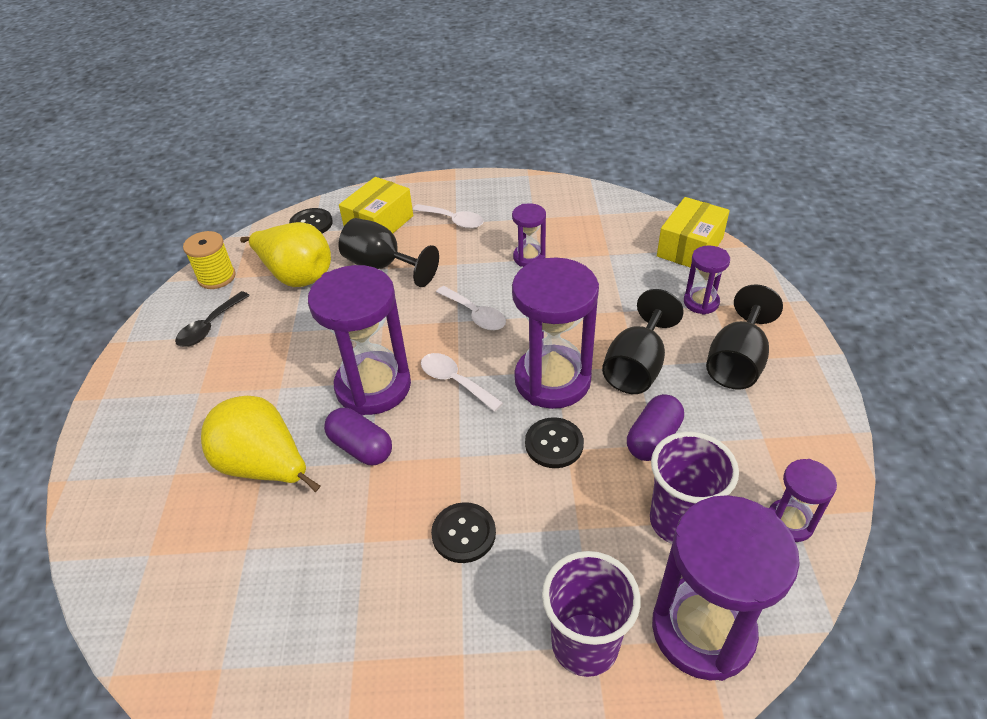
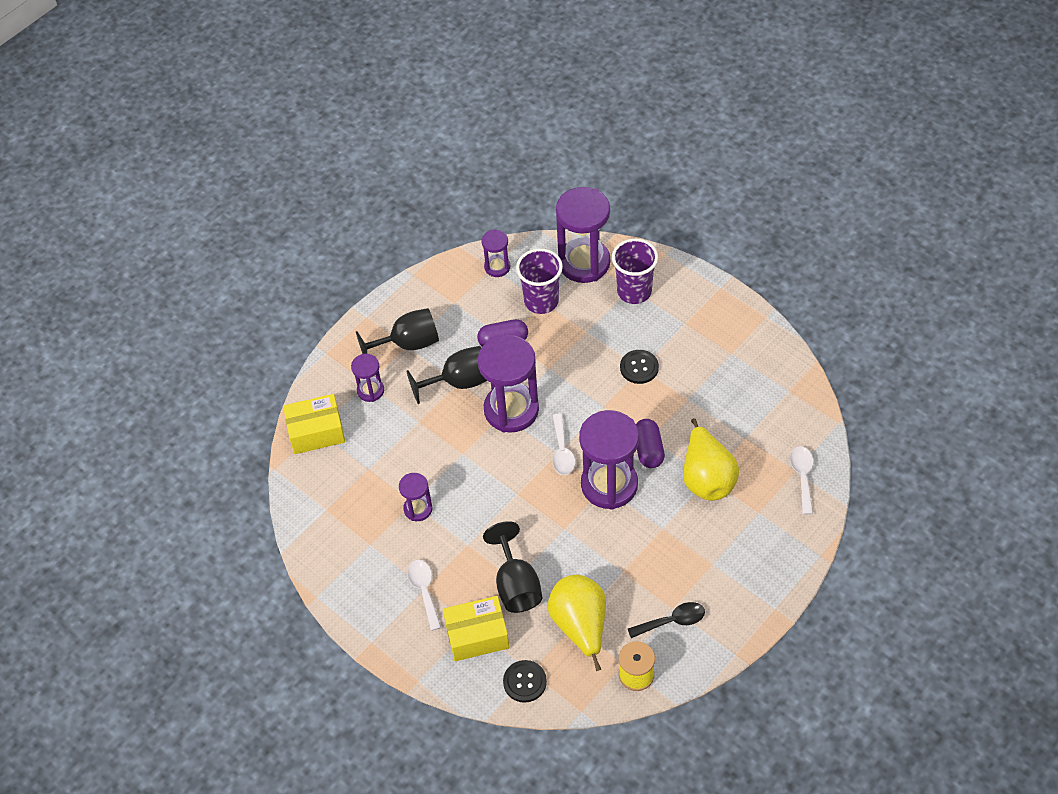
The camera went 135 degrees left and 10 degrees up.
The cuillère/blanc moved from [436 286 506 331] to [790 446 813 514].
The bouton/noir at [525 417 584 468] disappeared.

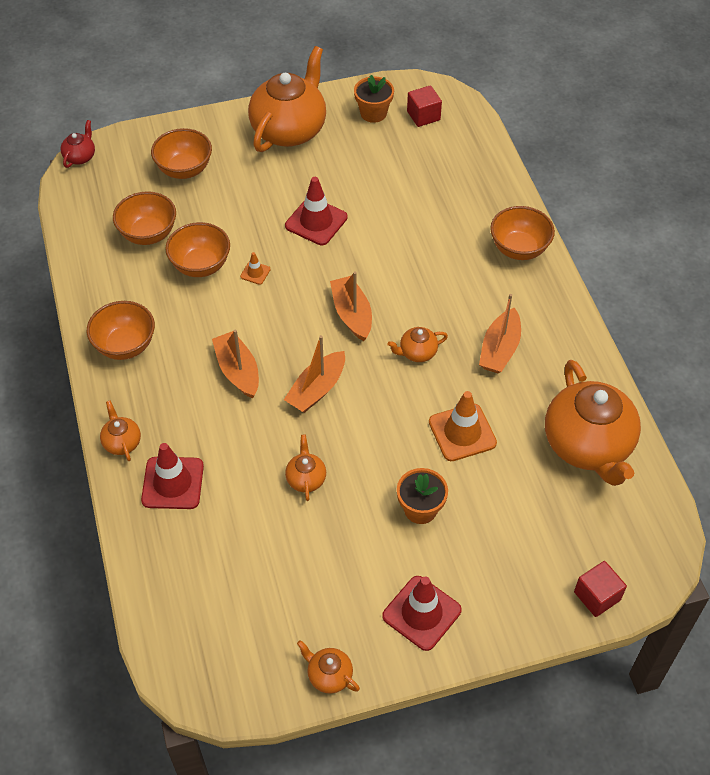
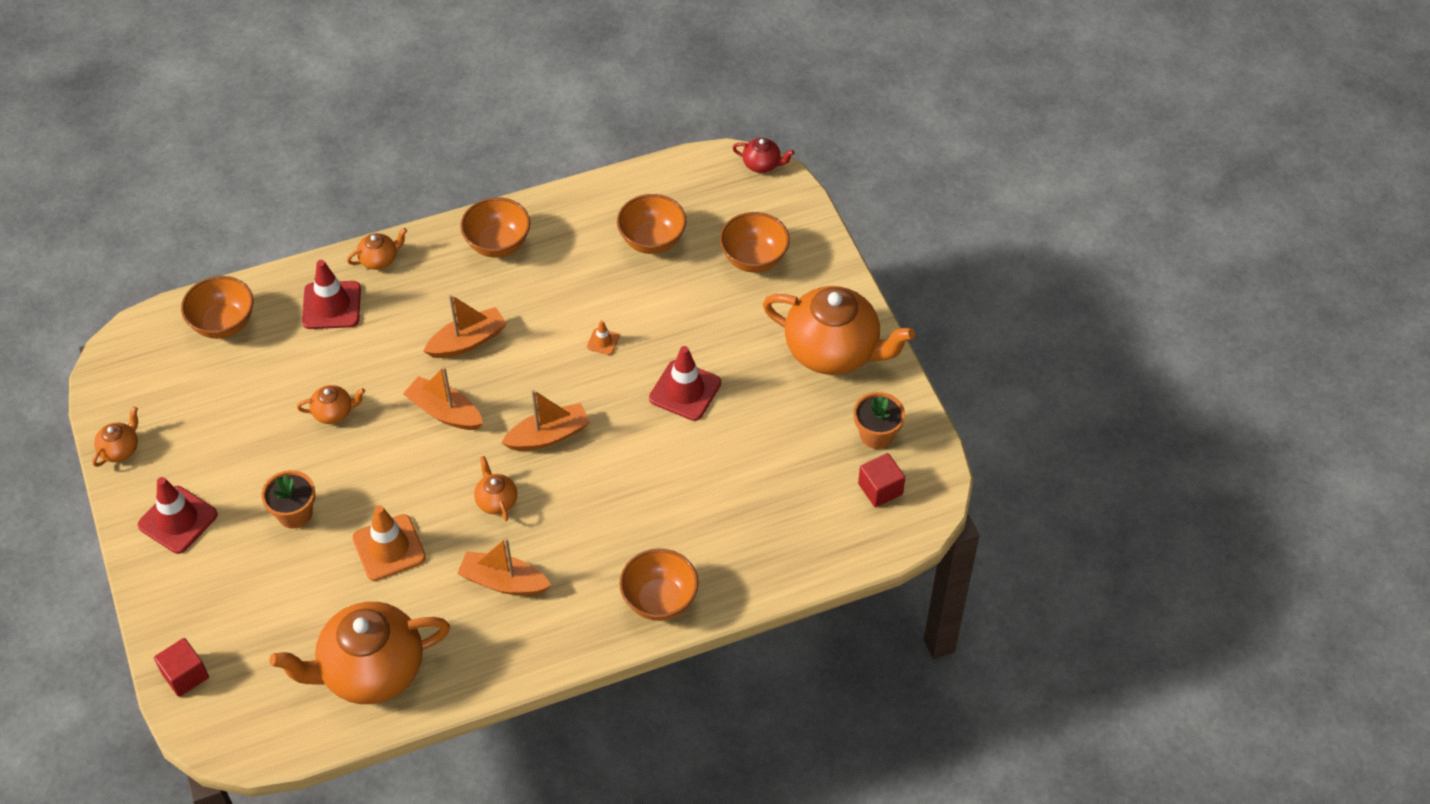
The camera went 85 degrees right and 0 degrees up.
The bol/orange moved from [165 222 230 277] to [181 276 254 339].

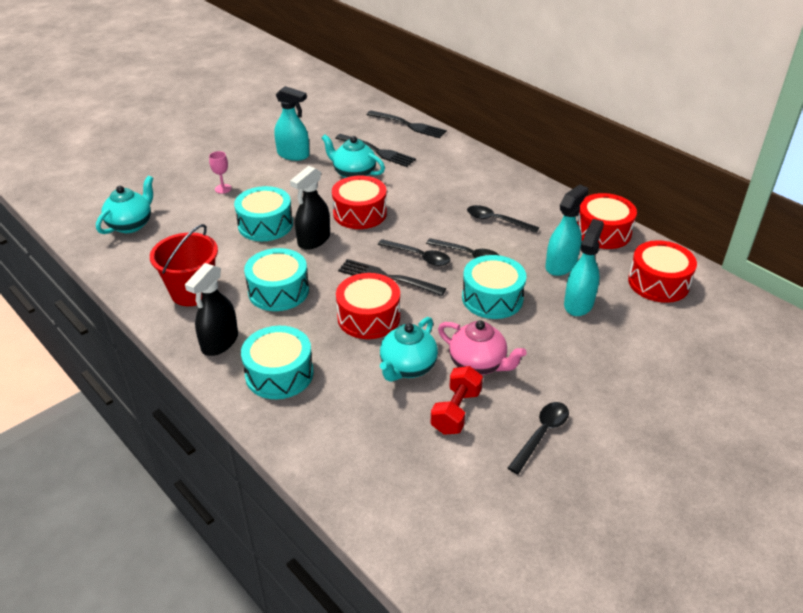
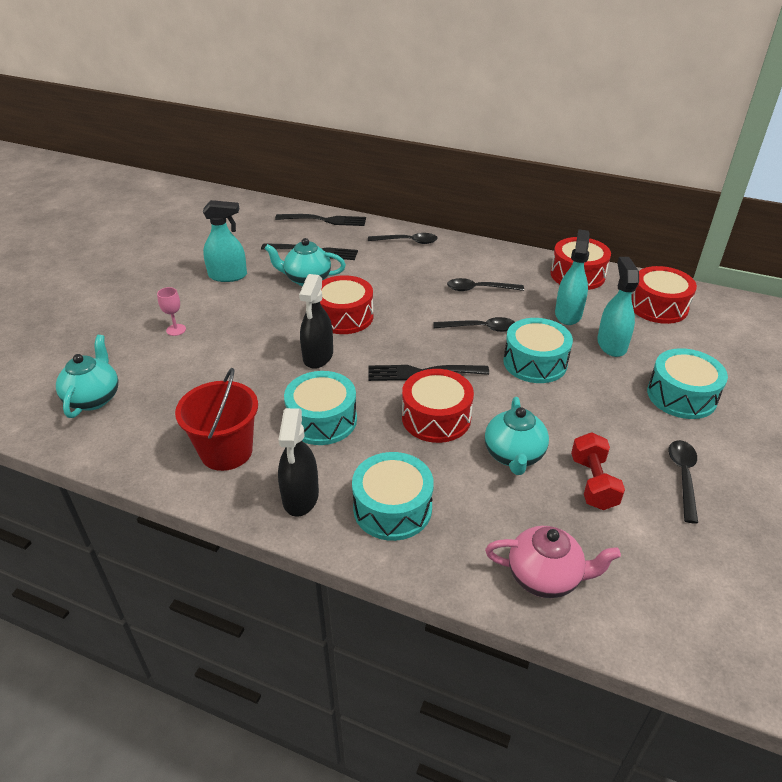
The camera went 25 degrees left and 0 degrees up.
The cuillère/noir moved from [378 239 451 266] to [368 233 438 244].
The théière/rose moved from [438 320 527 375] to [485 526 621 598].
The tambour/turquoise moved from [234 186 293 241] to [647 348 728 419].

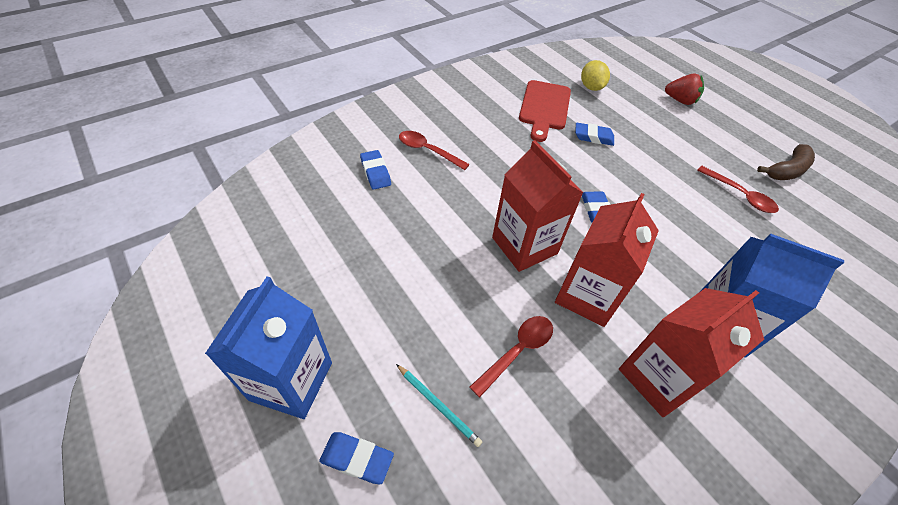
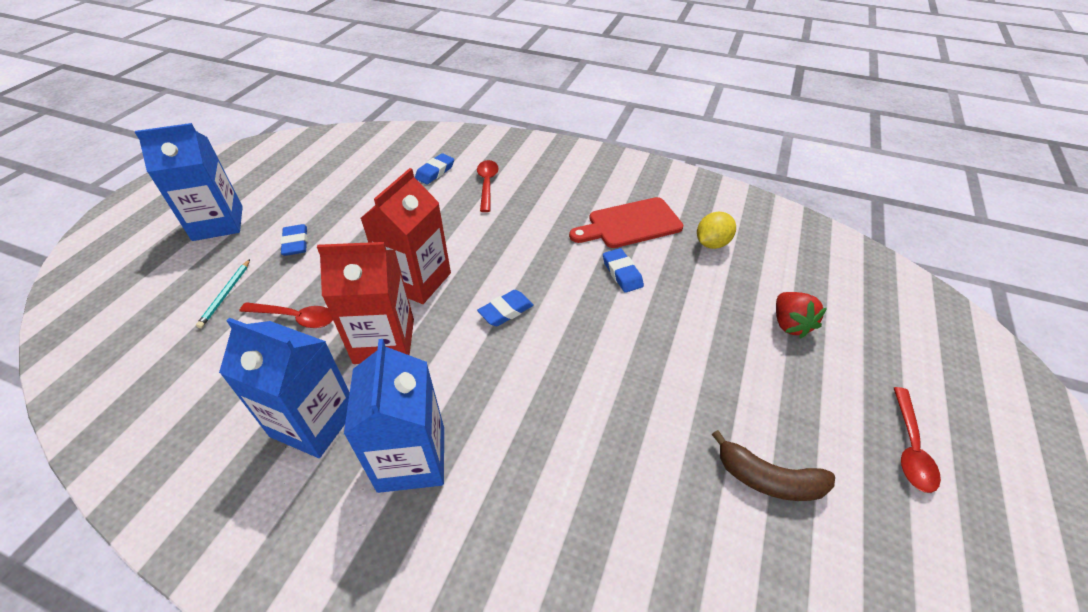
The camera went 60 degrees right and 5 degrees down.
The brique de lait/rouge at [619 288 764 417] became the brique de lait/bleu at [219 318 350 458].
The gomme/bleu moved from [319 432 394 484] to [280 224 308 256].
The cuillère/rouge moved from [697 166 779 213] to [894 387 941 493].

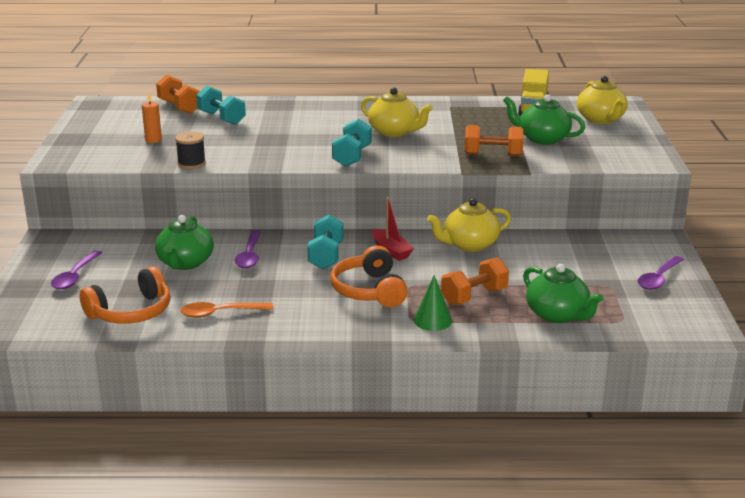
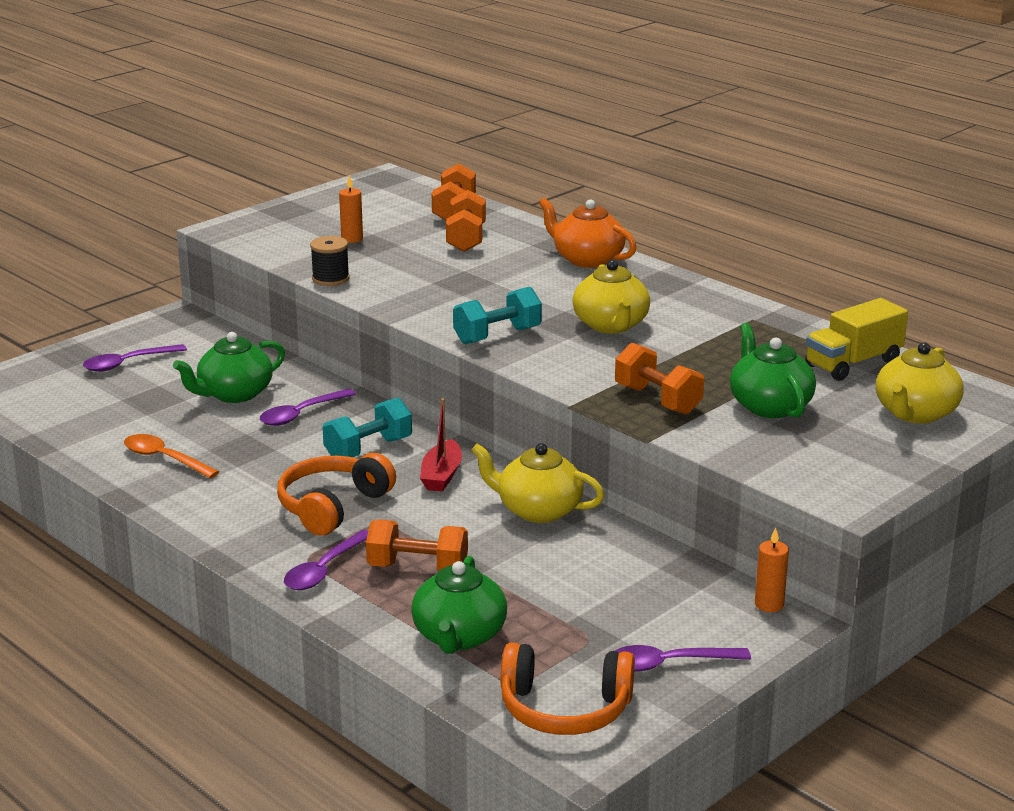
The camera went 45 degrees right and 0 degrees up.
The cône/vert at [414 275 452 331] was replaced by the cuillère/violet at [284 530 368 590].
The haltère/turquoise at [196 85 246 125] became the haltère/orange at [446 190 486 252].
The casque audio/orange moved from [80 266 170 324] to [500 643 635 735].
The théière/orange at [539 198 637 268] appeared.
The bougie/orange at [755 527 789 612] appeared.

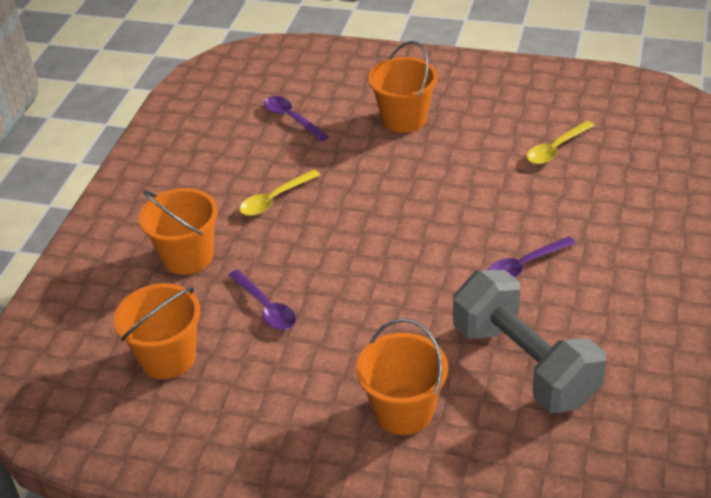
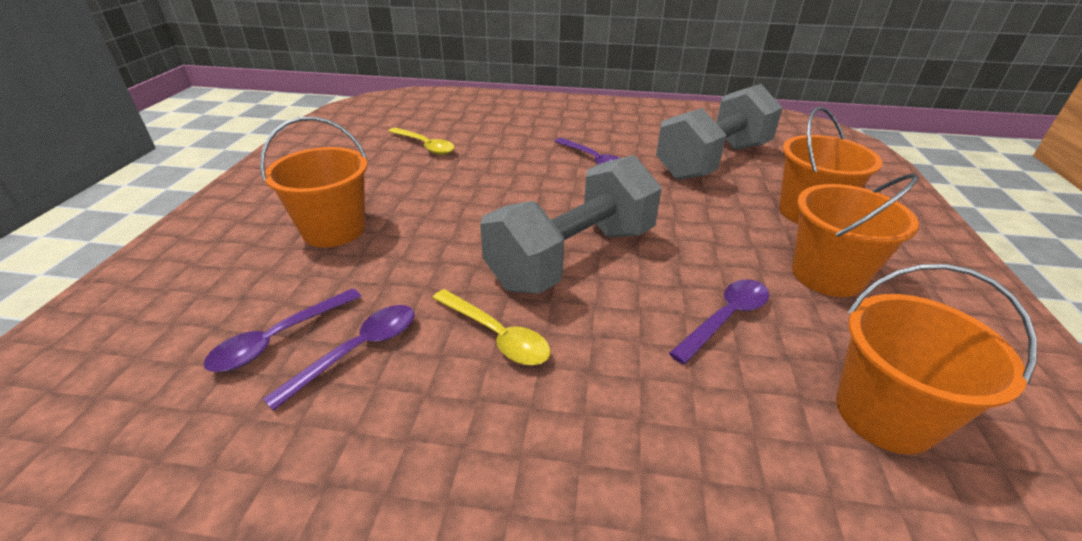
The camera went 100 degrees left and 5 degrees down.
The cuillère/violet at [263 305 414 411] appeared.
The haltère/gris at [480 155 662 294] appeared.
The seau/orange moved from [139 188 218 275] to [792 173 919 297].

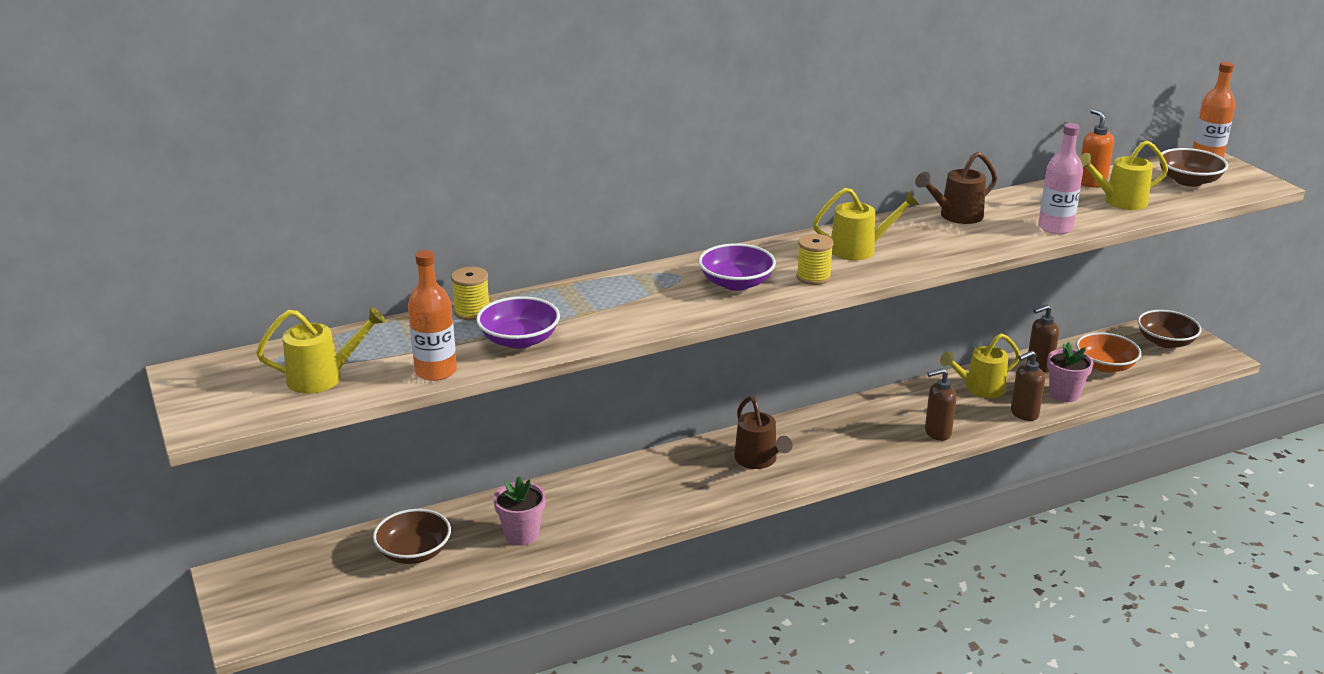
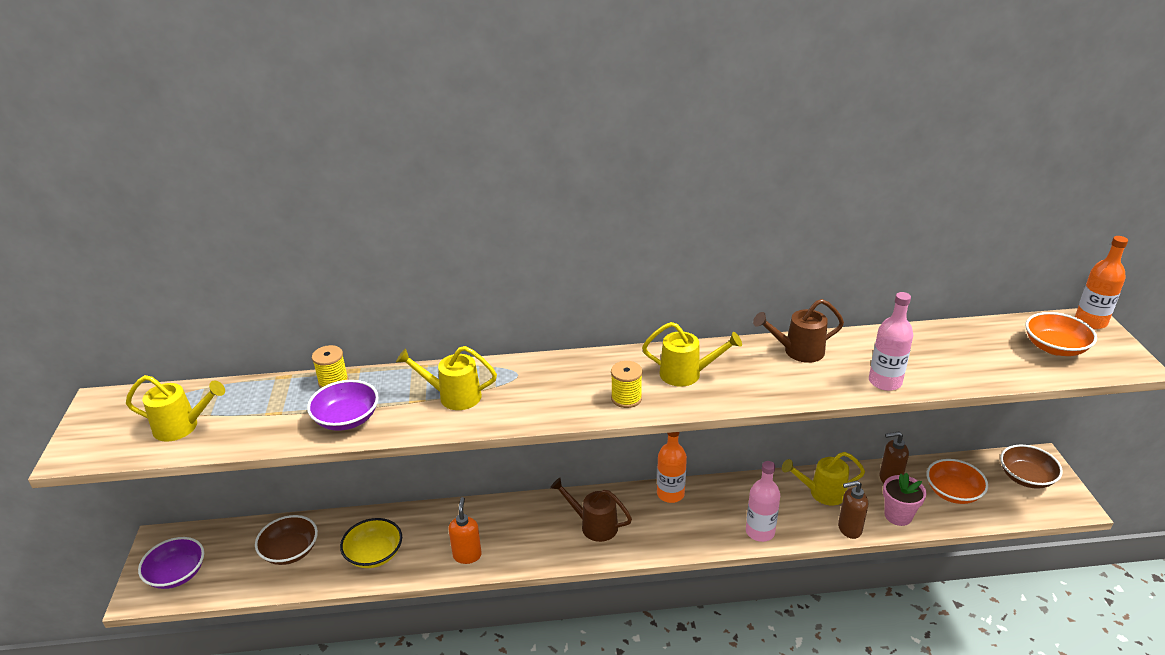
The camera went 20 degrees right and 5 degrees up.
The bol/violet moved from [699 243 776 291] to [138 537 204 589].
The pot de fleurs/rose at [493 476 546 546] was replaced by the bol/jaune at [340 518 402 568].
The arrosoir/jaune moved from [1079 140 1168 210] to [396 346 497 410].
The distributeur de savon/orange moved from [1081 109 1114 187] to [449 497 482 564].
The arrosoir/marron at [734 396 793 469] turned 120 degrees clockwise.
The bouteille/orange moved from [408 250 457 381] to [657 432 687 503].
The distributeur de savon/marron at [925 368 957 441] was replaced by the bouteille/rose at [746 461 780 542].
The bol/marron at [1158 148 1228 187] became the bol/orange at [1025 312 1097 356].

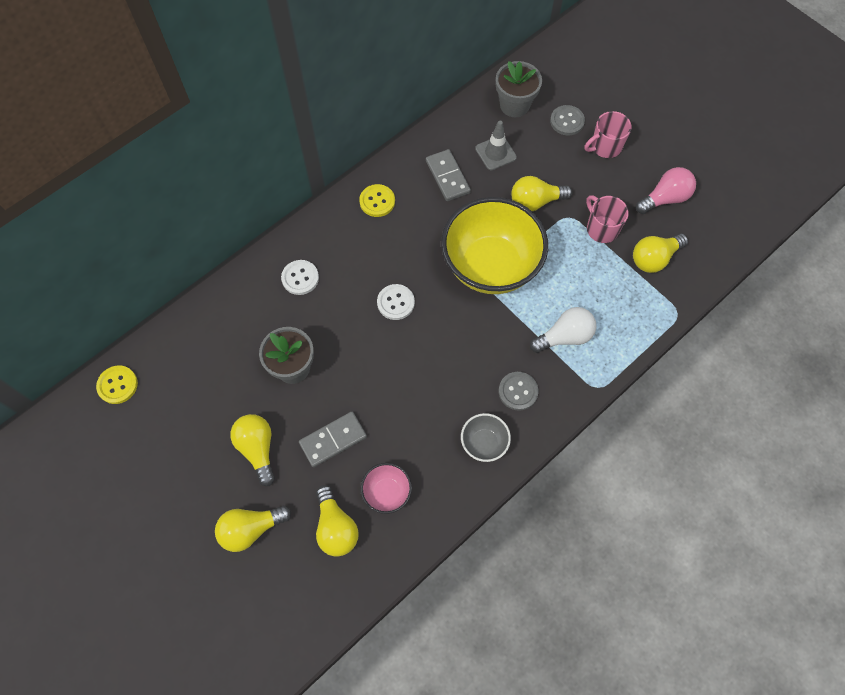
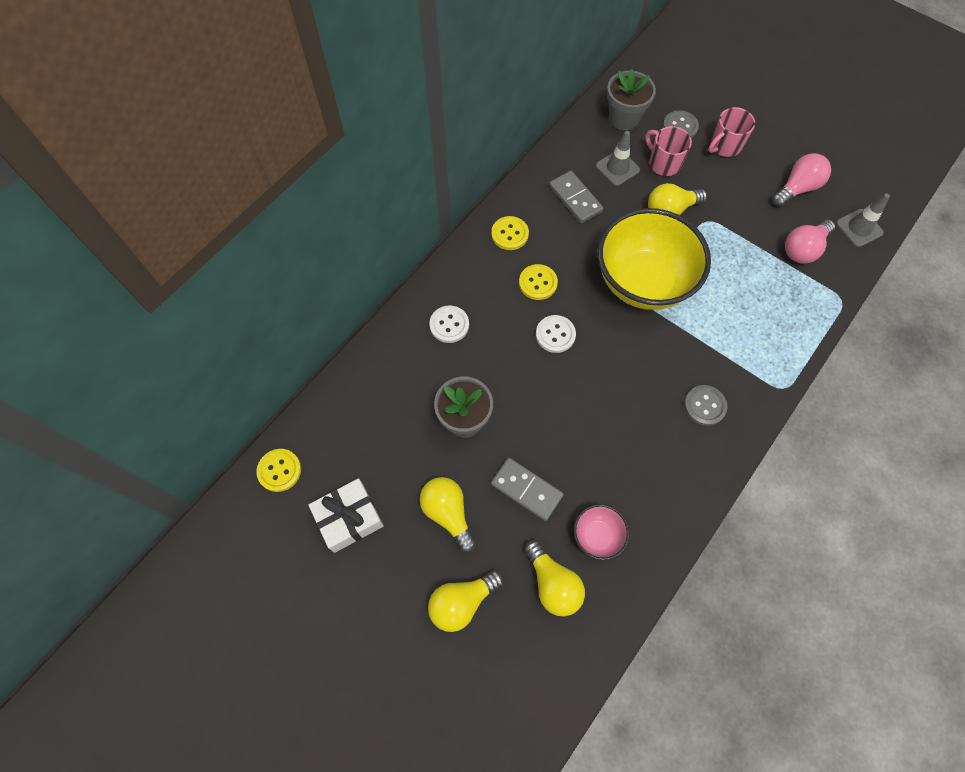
The camera went 10 degrees left and 0 degrees up.
The cadeau/blanc at [308 478 384 553] appeared.
The domino/gris at [299 412 367 467] turned 75 degrees clockwise.
The bouton/jaune at [519 264 558 300] appeared.
The tasse/rose moved from [586 195 629 243] to [645 126 692 176].
The ampoule/jaune at [633 234 688 273] became the ampoule/rose at [785 220 835 264].
The cône de chantier/gris at [836 194 890 247] appeared.
The bol/gris at [461 413 511 462] disappeared.
The ampoule/blanc at [530 307 596 353] disappeared.

